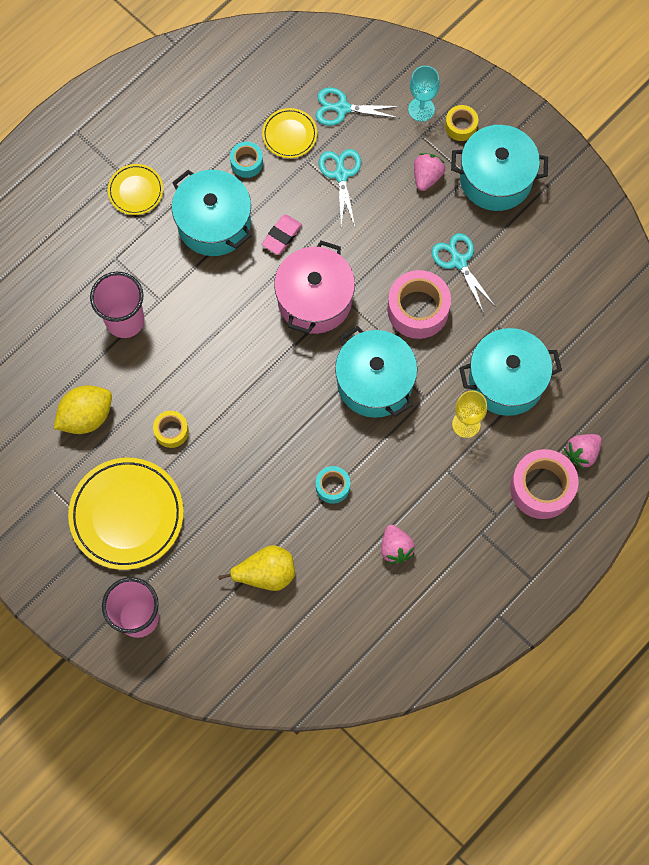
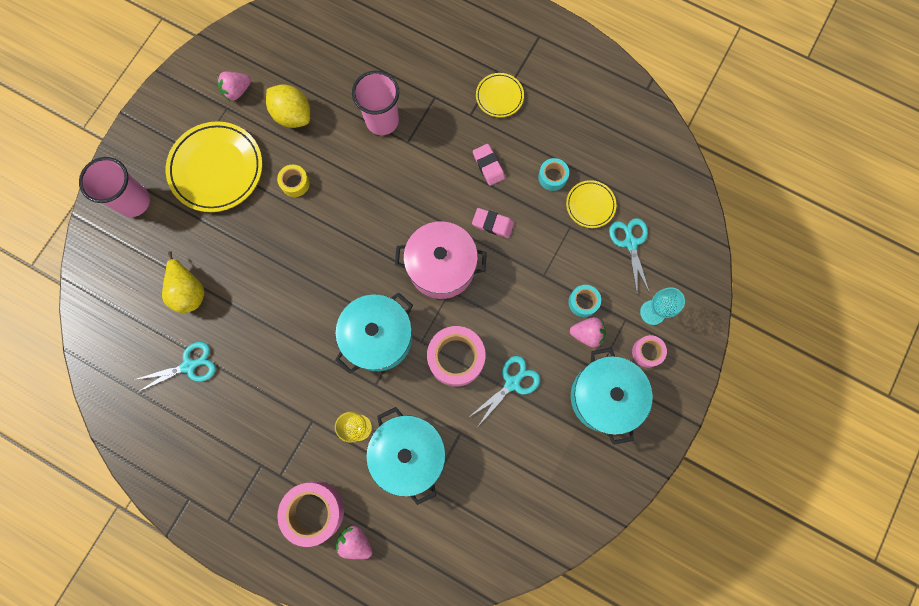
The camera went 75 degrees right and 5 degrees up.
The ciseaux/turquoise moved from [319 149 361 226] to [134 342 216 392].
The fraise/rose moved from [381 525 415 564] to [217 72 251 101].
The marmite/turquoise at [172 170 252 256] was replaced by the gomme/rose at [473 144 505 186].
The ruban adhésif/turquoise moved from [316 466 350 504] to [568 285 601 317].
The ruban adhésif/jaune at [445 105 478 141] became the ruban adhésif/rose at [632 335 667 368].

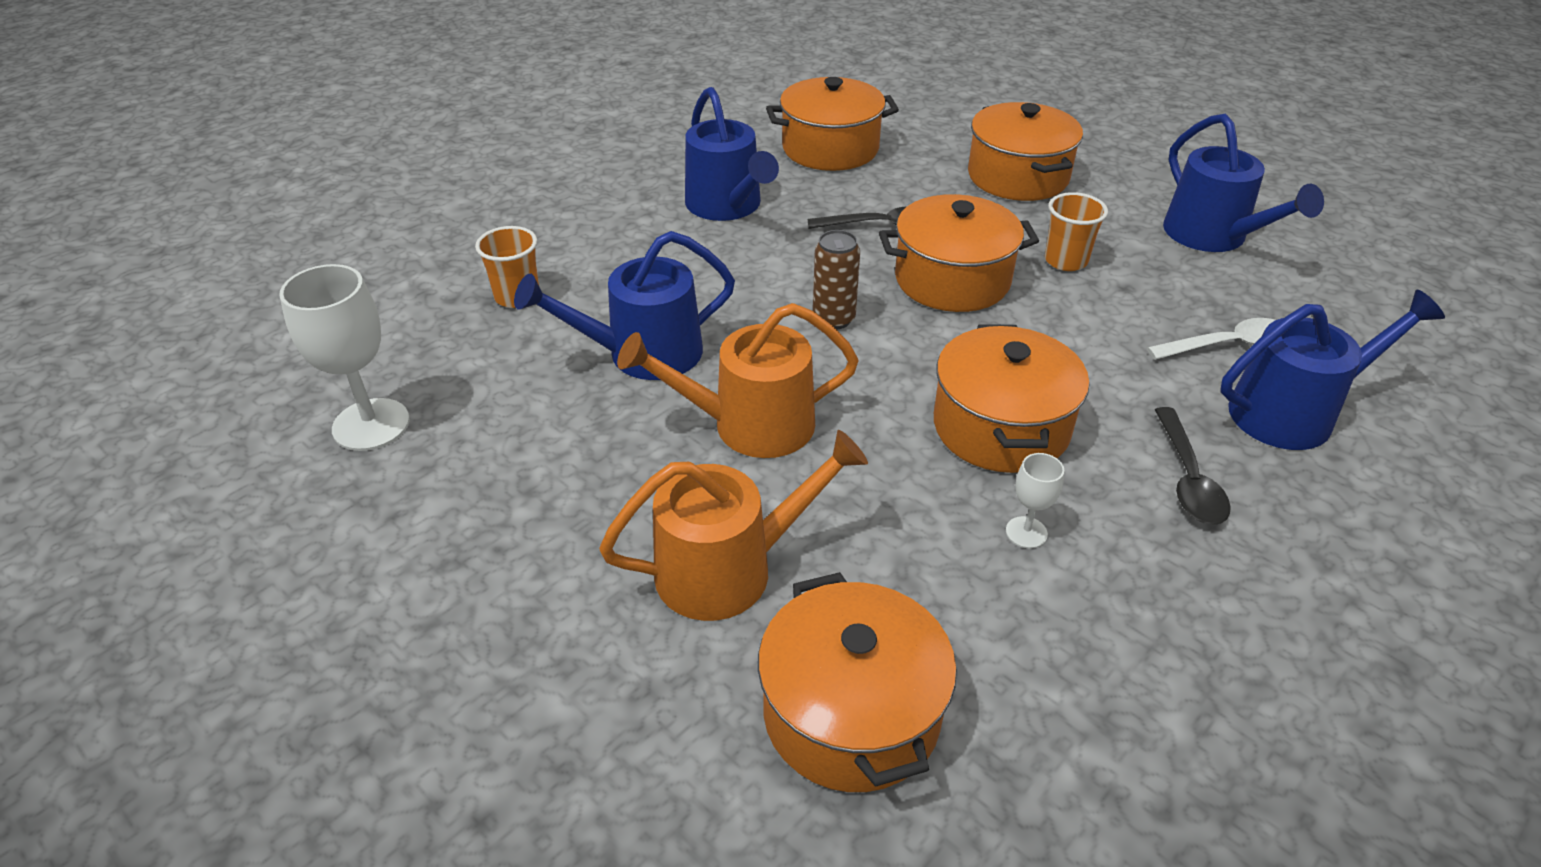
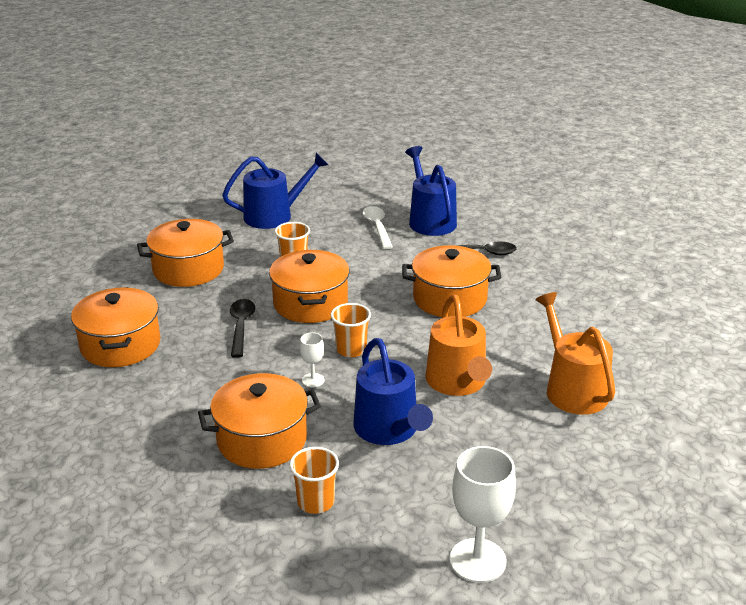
The camera went 90 degrees left and 10 degrees down.
The marmite/orange moved from [758 572 957 792] to [198 373 321 469].
The verre à pied/blanc moved from [1006 453 1064 549] to [300 332 325 387].
The canette/marron at [813 230 860 330] was replaced by the gobelet/orange at [331 303 371 357].
The arrosoir/bleu at [685 87 779 221] disappeared.

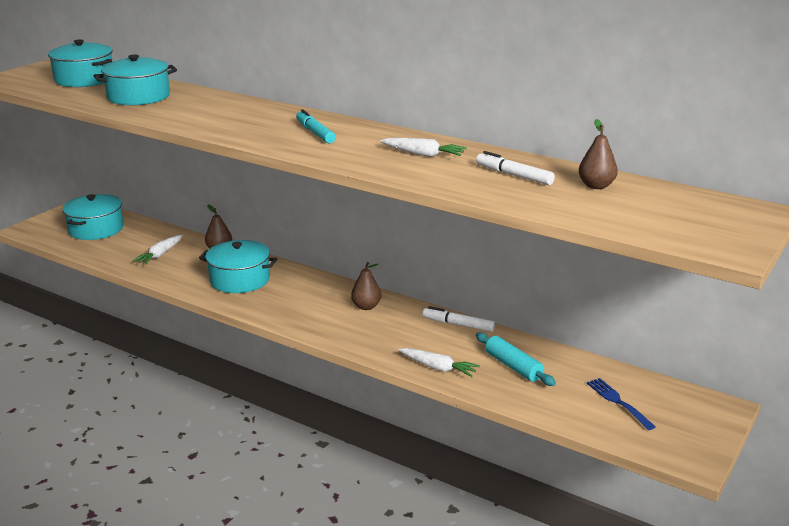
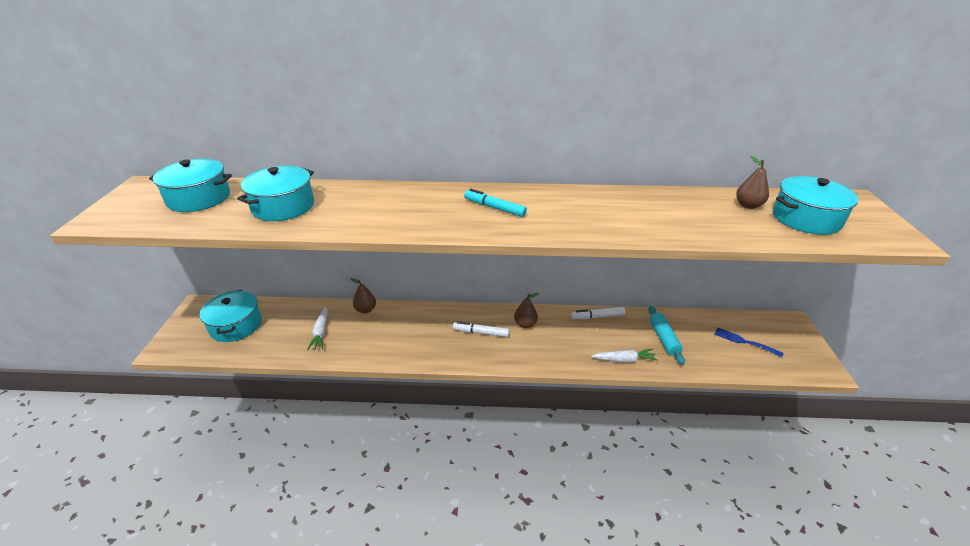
The camera went 30 degrees left and 10 degrees up.
The feutre/blanc moved from [476 151 555 185] to [453 321 509 337].
The rouleau à pâtisserie/turquoise at [476 333 556 386] turned 60 degrees clockwise.
The marmite/turquoise moved from [199 240 277 293] to [773 176 859 235].
The carotte/blanc at [380 138 467 157] disappeared.

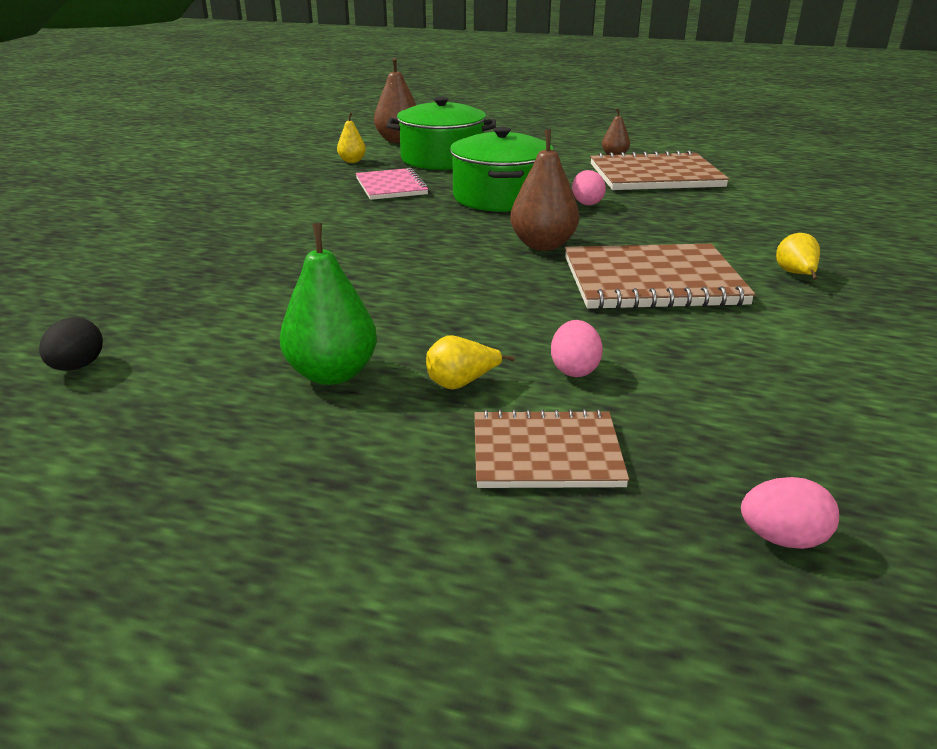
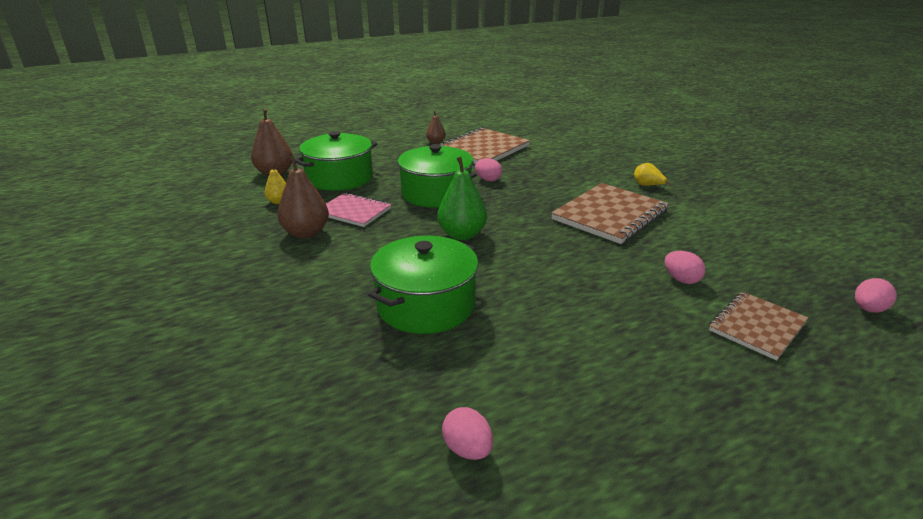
The camera went 45 degrees left and 0 degrees up.
The poire/marron moved from [510 129 579 251] to [277 155 329 238].
The marmite/vert at [368 236 479 334] appeared.
The poire/vert moved from [280 223 377 385] to [437 157 487 240].
The œuf/noir at [39 317 103 371] became the œuf/rose at [442 407 493 460].
The poire/jaune at [426 335 515 390] disappeared.

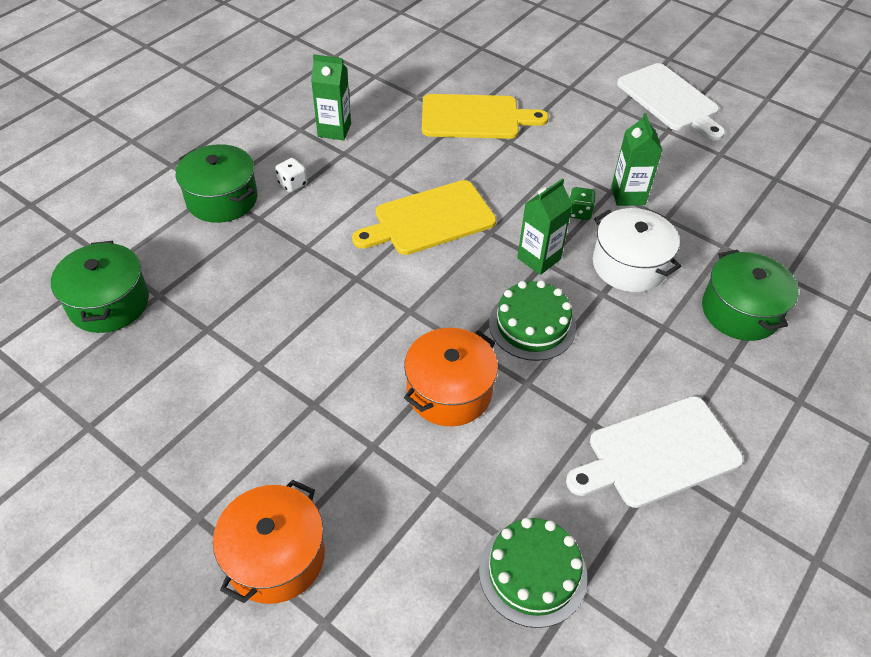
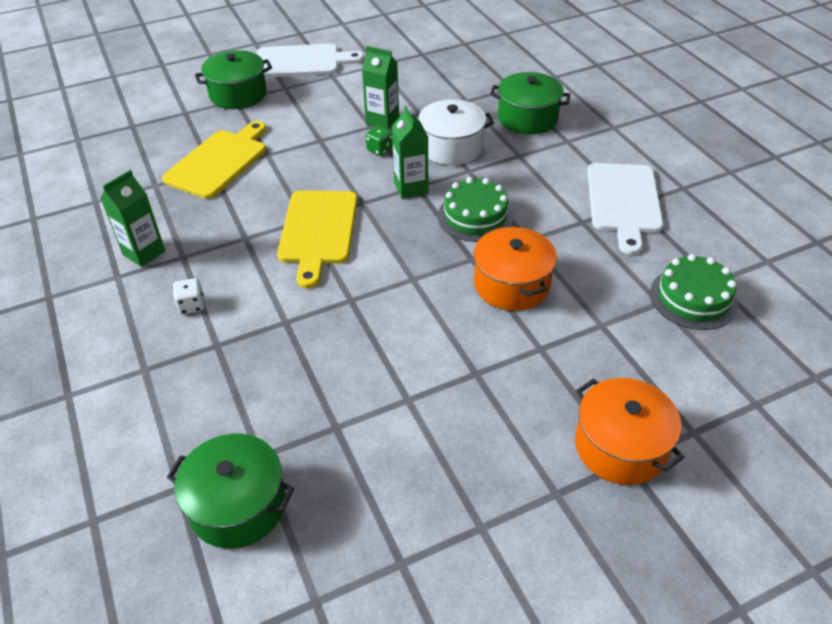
The camera went 60 degrees left and 5 degrees down.
The marmite/vert moved from [176 144 258 223] to [195 50 272 109].

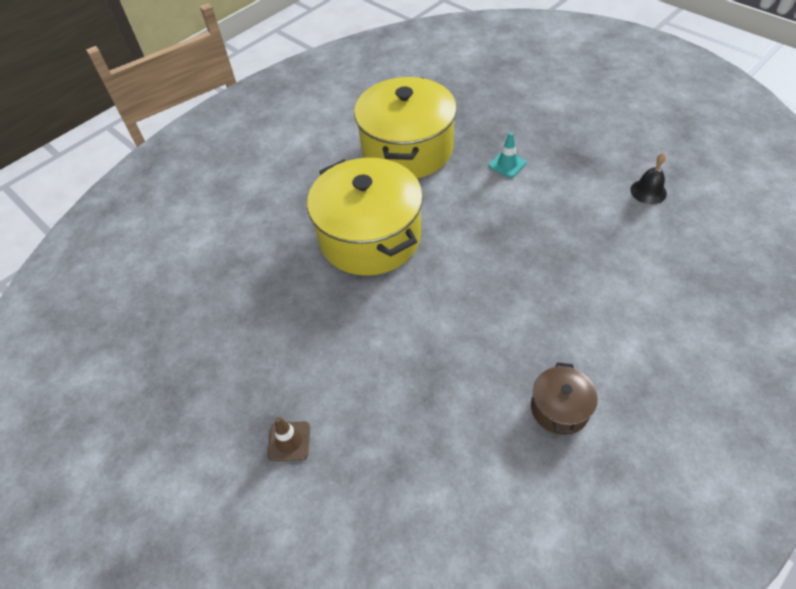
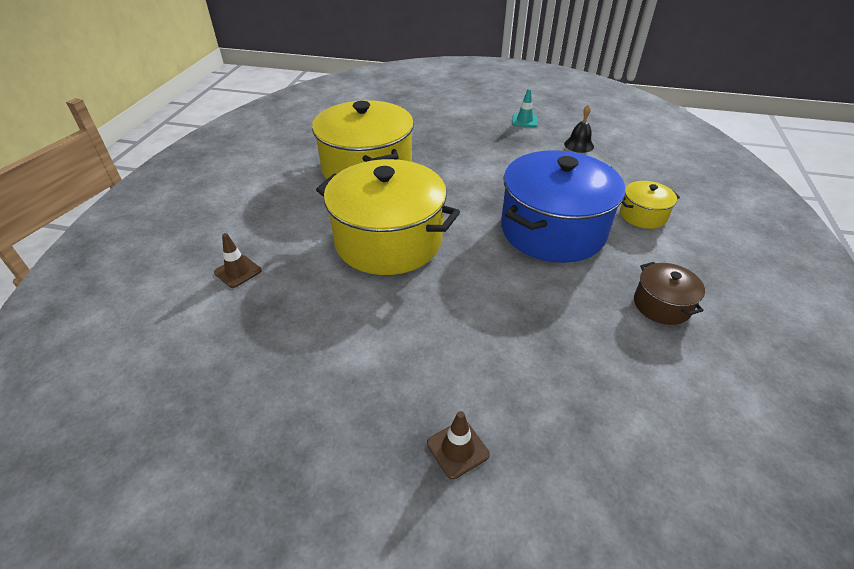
The camera went 35 degrees left and 10 degrees down.
The cône de chantier/marron at [214 233 261 288] appeared.
The marmite/bleu at [501 150 625 263] appeared.
The cône de chantier/turquoise moved from [489 132 527 178] to [512 89 537 127].
The marmite/jaune at [620 181 680 229] appeared.

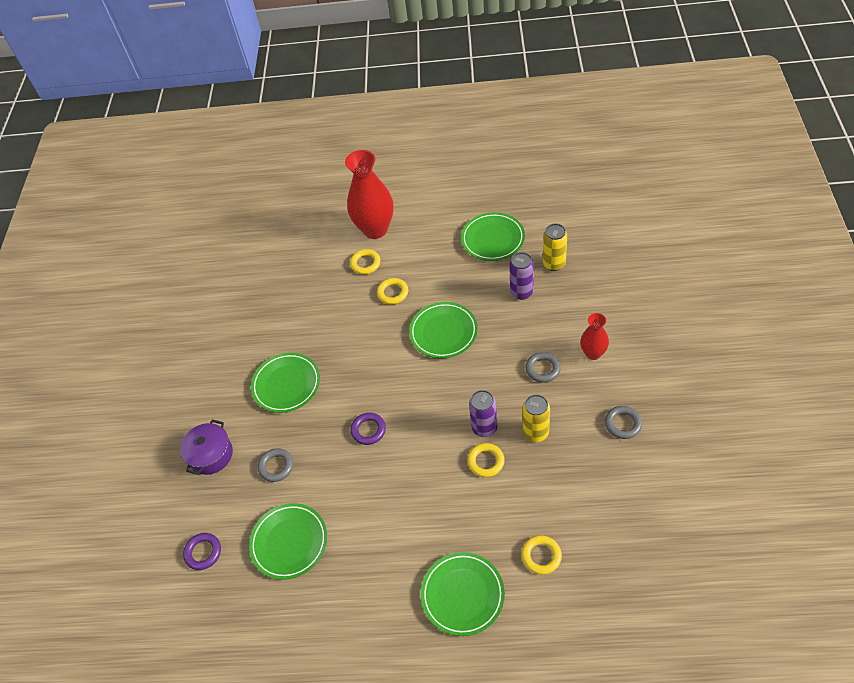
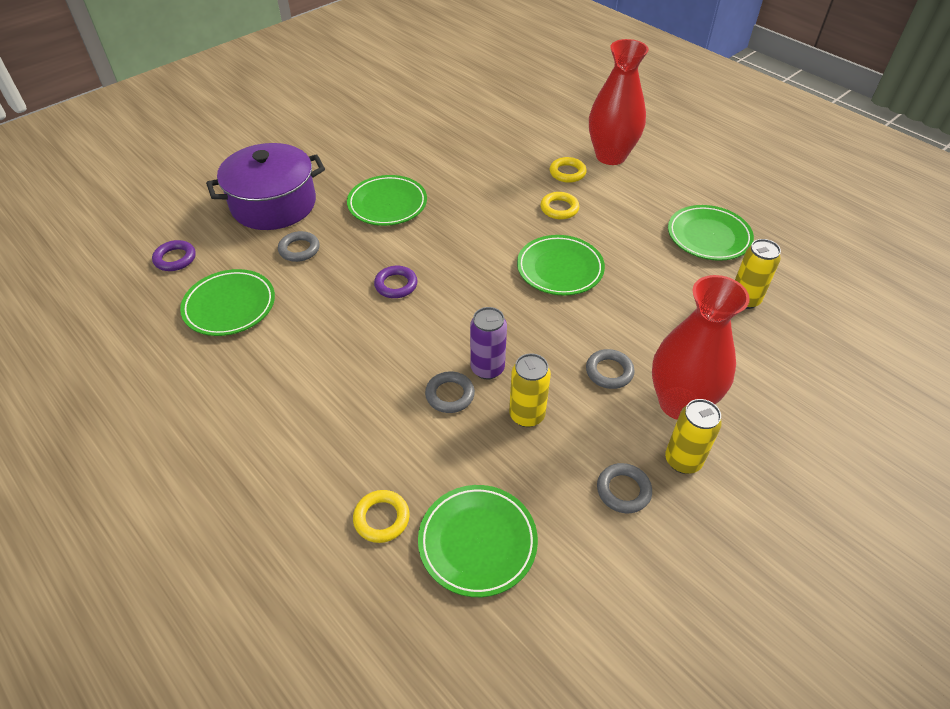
The camera went 40 degrees right and 5 degrees down.
The marmite/violet at [180 419 233 475] changed to 1.71 times the size.
The assiette/vert moved from [421 552 505 636] to [418 485 538 597].
The anneau/jaune at [467 443 505 477] became the anneau/gris at [425 371 475 413].
The vase/rouge at [580 313 609 360] changed to 1.88 times the size.
The canette/jaune at [665 399 722 474] appeared.
The canette/violet at [509 252 534 300] disappeared.

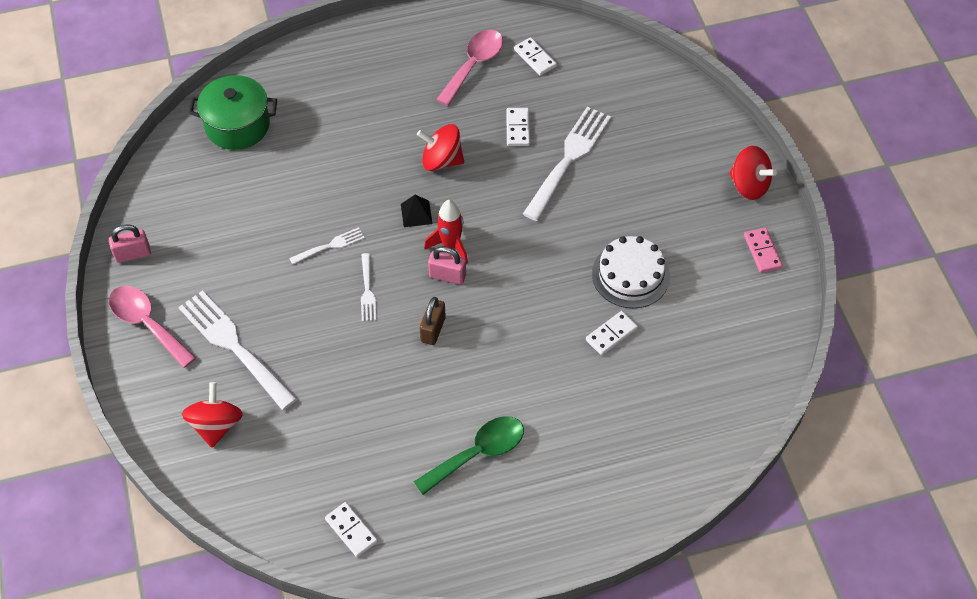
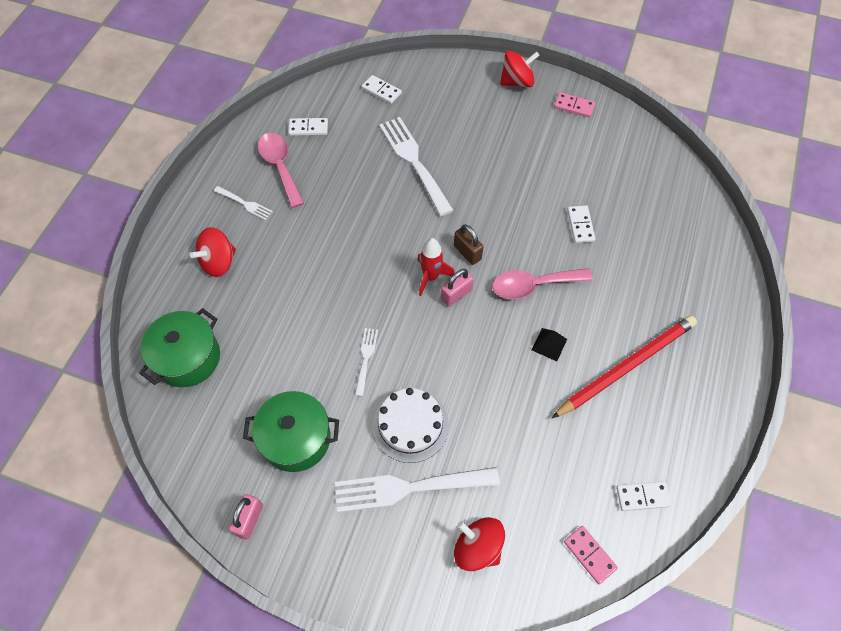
The camera went 55 degrees left and 5 degrees up.
The toupie/rouge moved from [417 124 464 171] to [190 227 236 277].
The fourchette/blanc moved from [361 253 376 321] to [214 186 273 220].
The marmite/vert at [243 391 339 472] appeared.
The domino/blanc moved from [506 108 530 146] to [362 75 402 104].
The gâteau/blanc moved from [592 236 670 308] to [372 388 449 463].
The cadenas/marron moved from [420 297 446 345] to [454 224 483 265].
The cuillère/rose moved from [109 286 196 368] to [492 268 593 299].
The pyramide/noir moved from [401 195 432 227] to [532 328 567 361].
The cuillère/vert at [414 416 524 495] was replaced by the crayon/rouge at [552 315 697 418].
The domino/rose at [564 526 618 584] appeared.

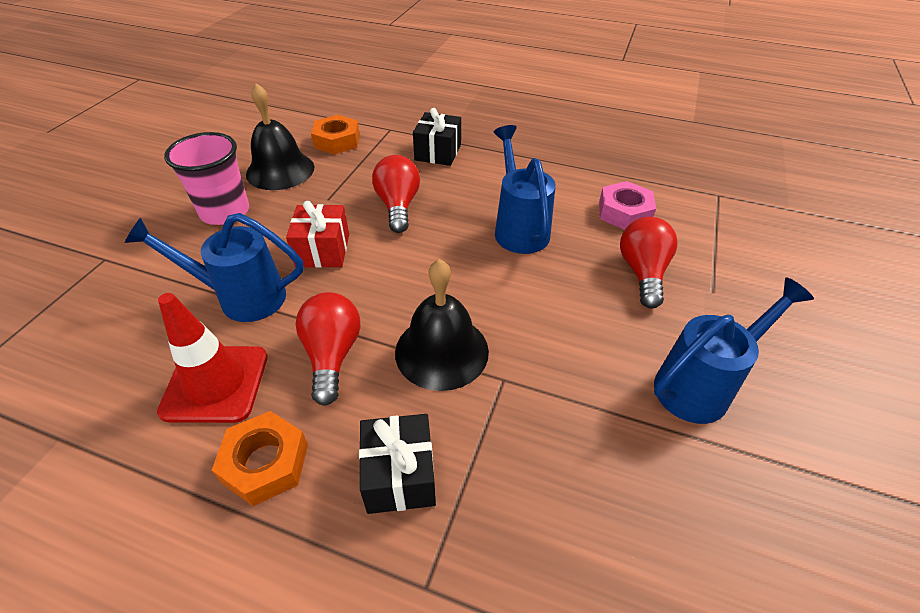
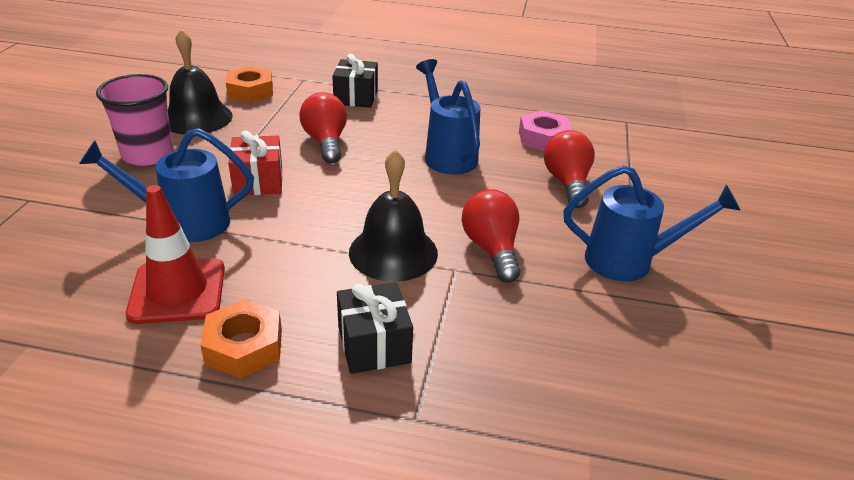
The camera went 10 degrees left and 10 degrees down.
The ampoule/rouge moved from [296 292 360 406] to [462 189 521 283].
The arrosoir/bleu at [654 277 814 424] turned 45 degrees clockwise.

